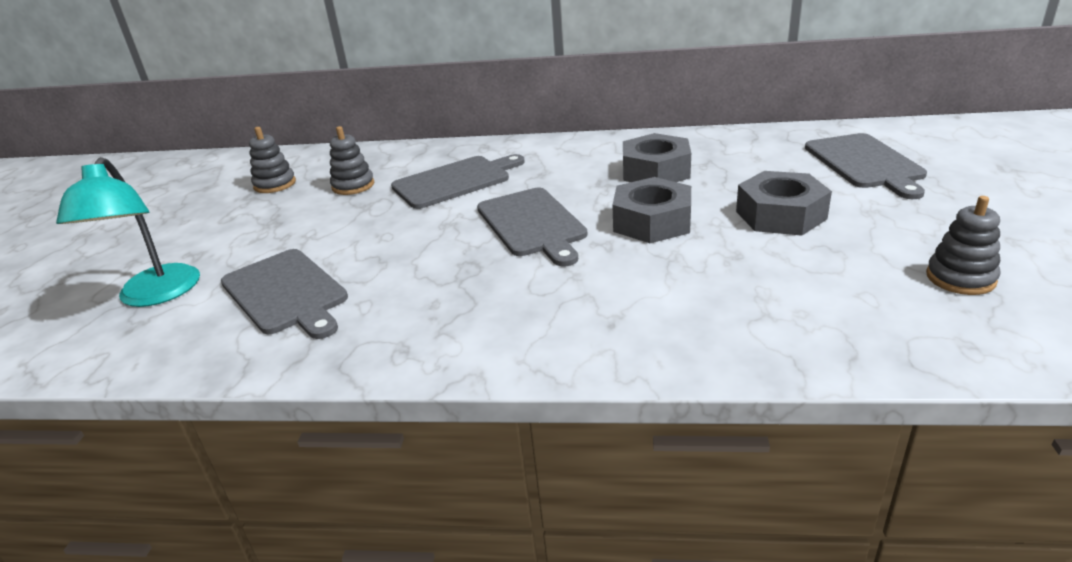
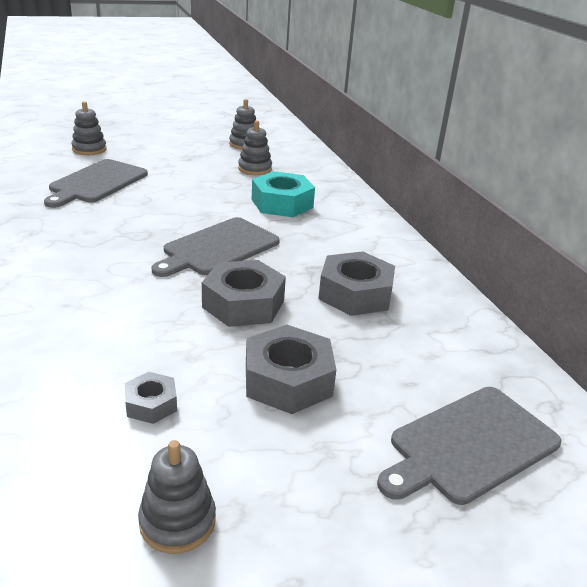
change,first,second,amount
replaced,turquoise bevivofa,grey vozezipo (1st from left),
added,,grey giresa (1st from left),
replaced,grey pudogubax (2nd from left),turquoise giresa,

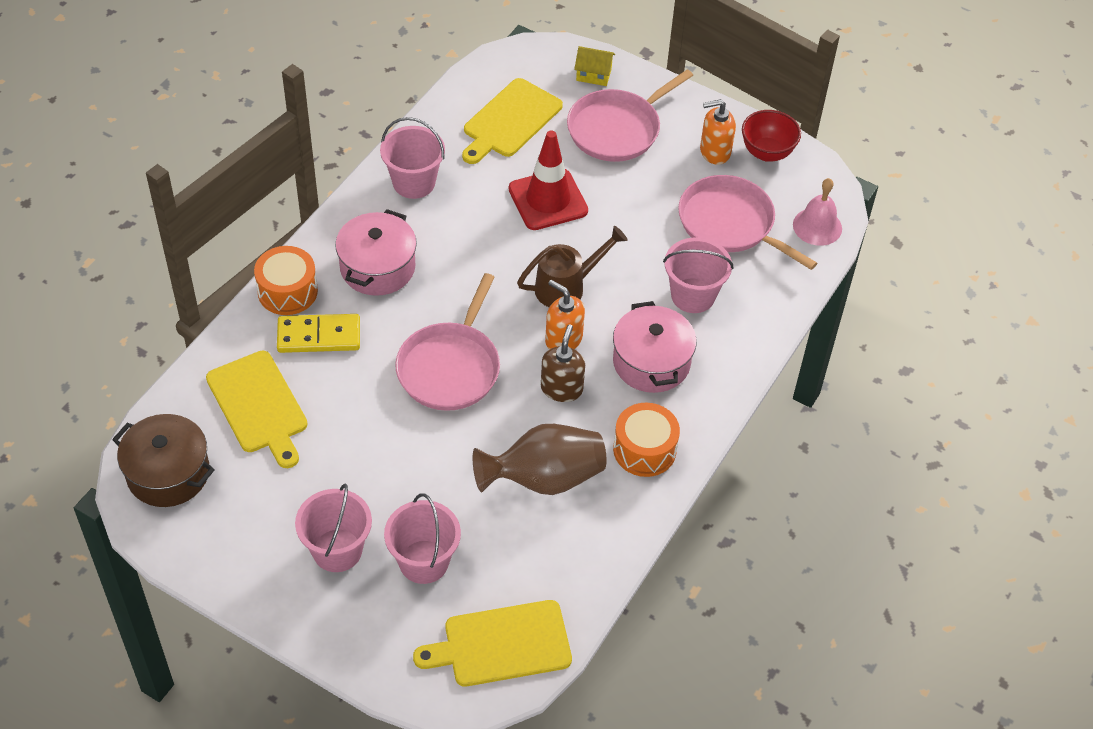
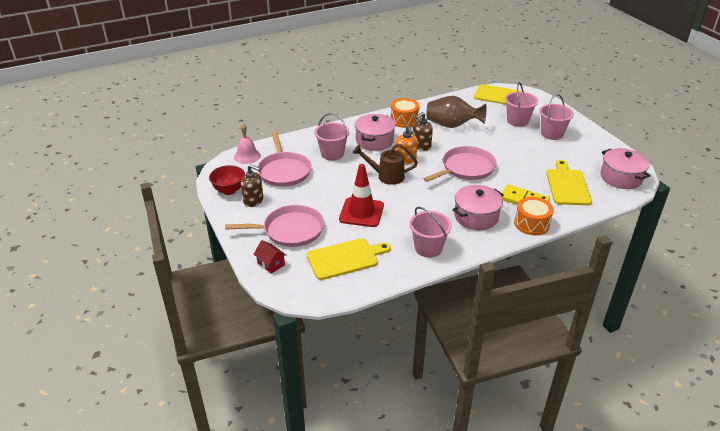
change,first,second,amount
recoloured,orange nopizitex (2nd from left),brown nopizitex (1st from left),
recoloured,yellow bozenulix,red bozenulix,
recoloured,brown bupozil,pink bupozil (3rd from left),

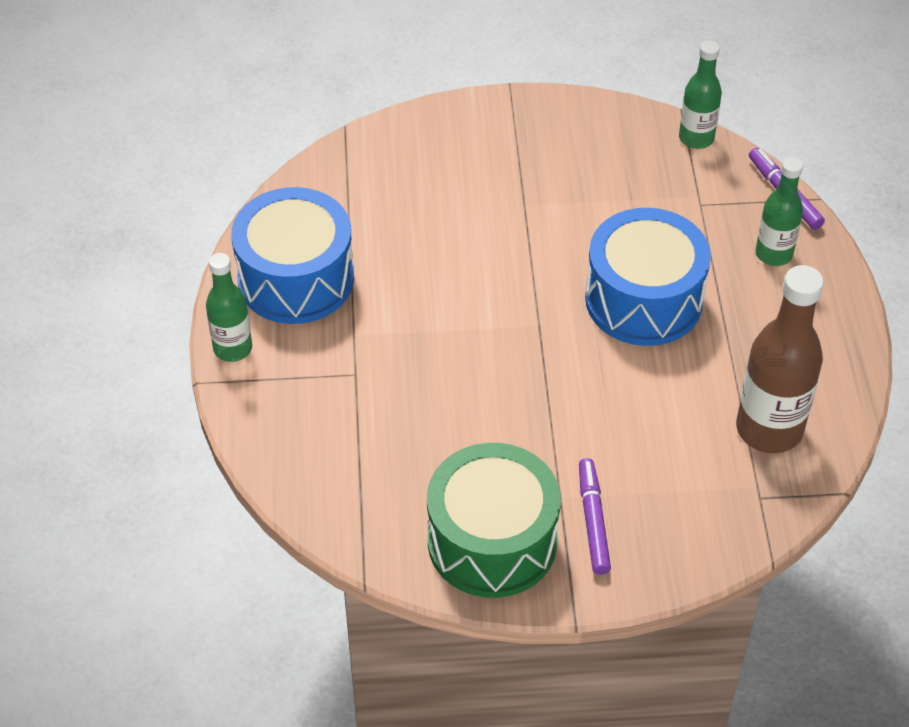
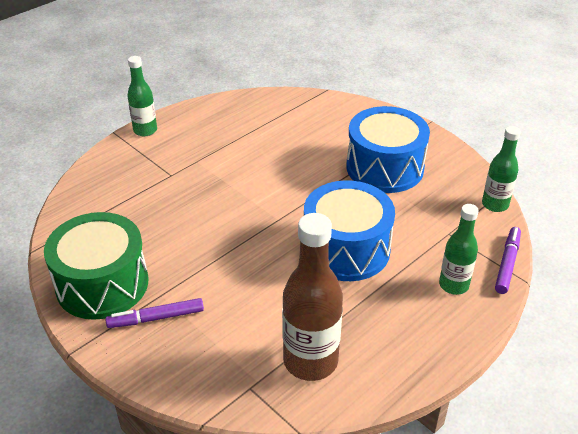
change,first,second,amount
turned,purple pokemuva (1st from left),,150 degrees counterclockwise
moved,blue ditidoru (1st from left in the first image),blue ditidoru (2nd from left),

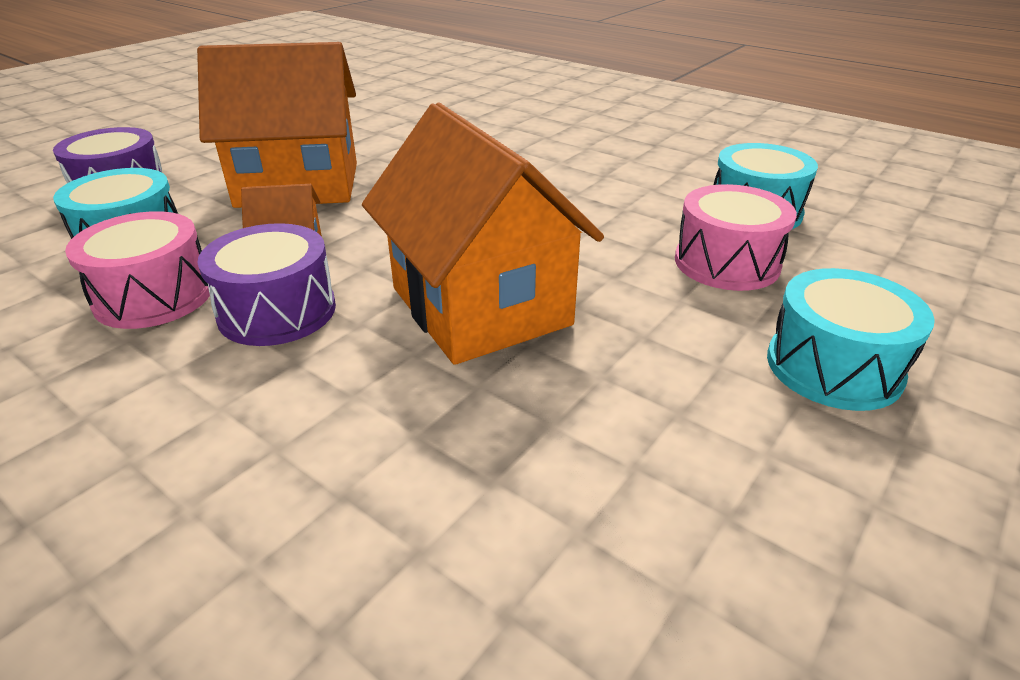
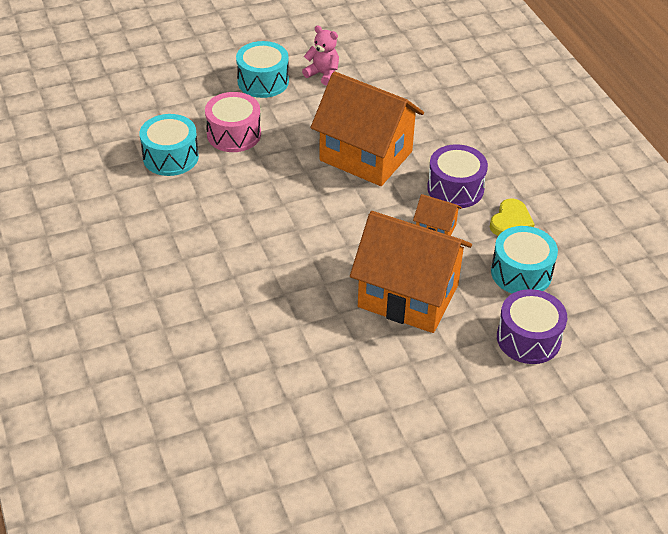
change,first,second,amount
added,,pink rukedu,
turned,orange bozenulix (3rd from left in the first image),orange bozenulix (1st from left),60 degrees counterclockwise
replaced,pink ditidoru (1st from left),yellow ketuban,

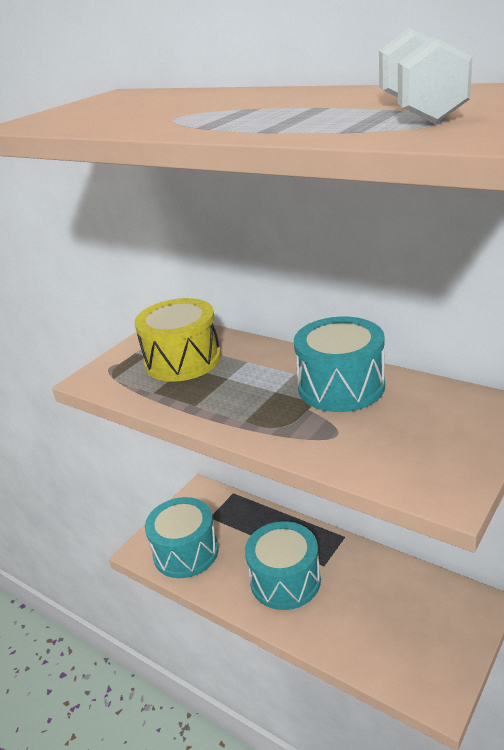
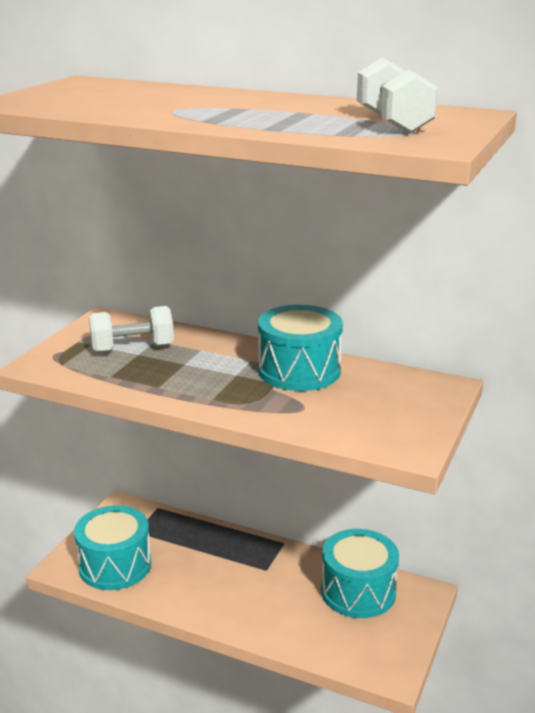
change,first,second,amount
replaced,yellow ditidoru,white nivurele (1st from left),
moved,turquoise ditidoru (2nd from left in the first image),turquoise ditidoru (3rd from left),

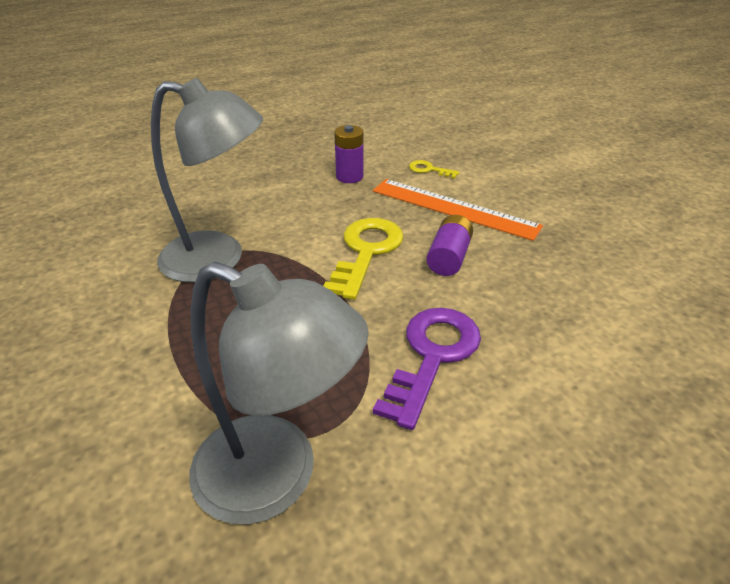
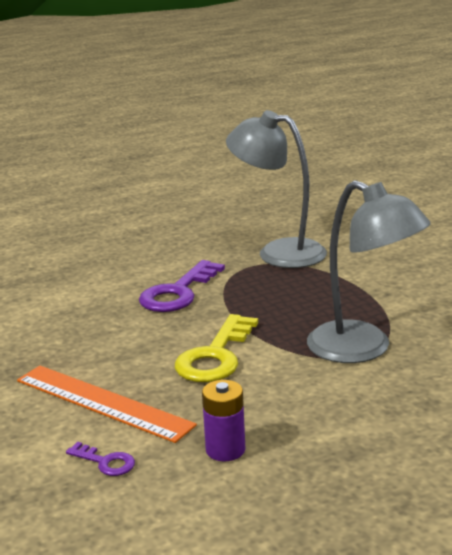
change,first,second,amount
recoloured,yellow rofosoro (2nd from left),purple rofosoro (1st from left),
turned,grey bevivofa (1st from left in the first image),grey bevivofa (2nd from left),150 degrees counterclockwise
removed,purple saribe (2nd from left),,

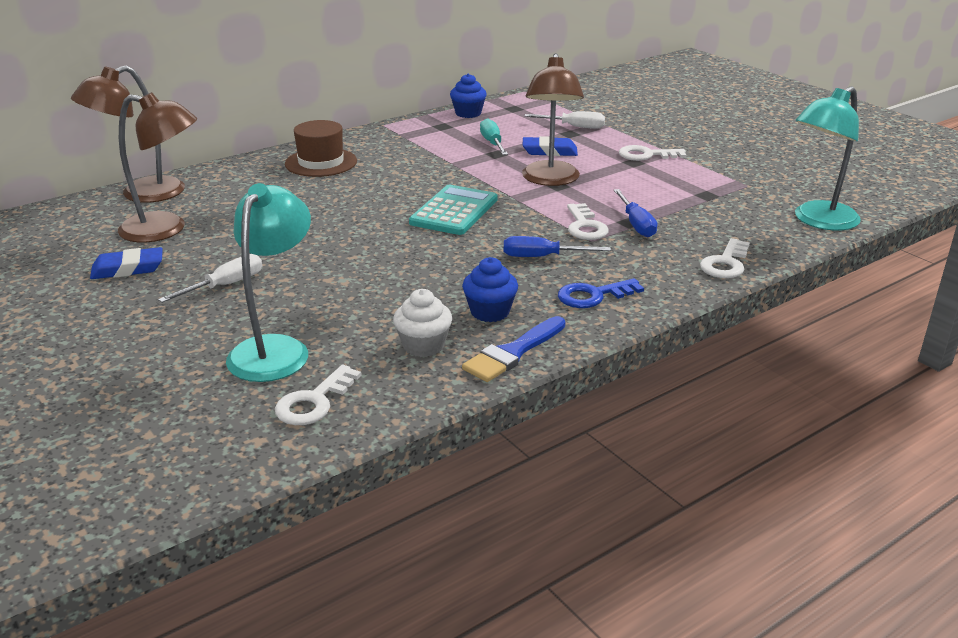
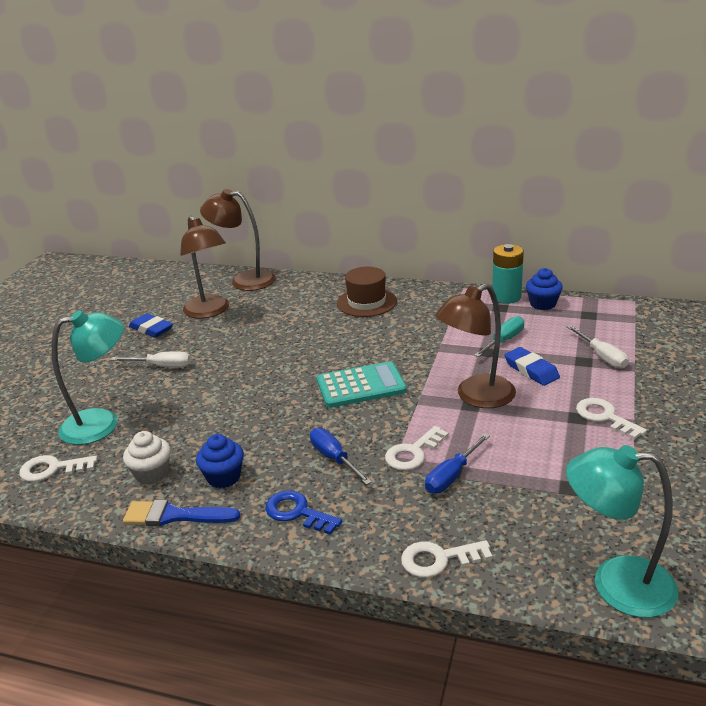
change,first,second,amount
added,,turquoise saribe,

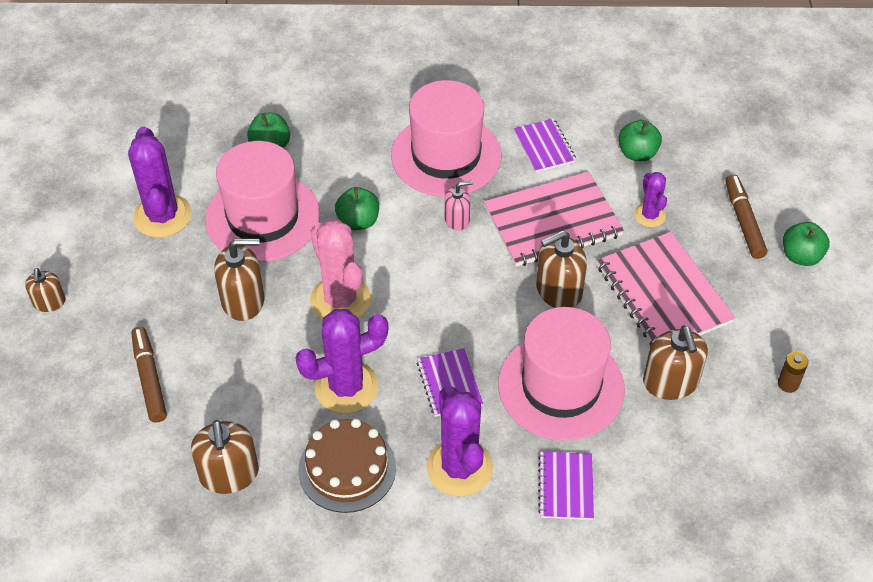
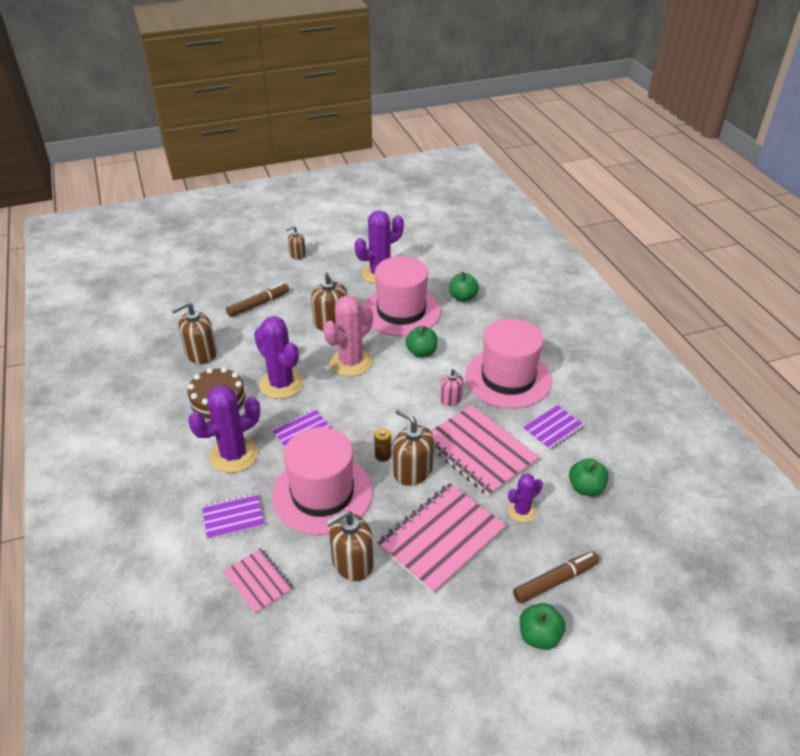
change,first,second,amount
added,,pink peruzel (1st from left),
moved,brown saribe,,

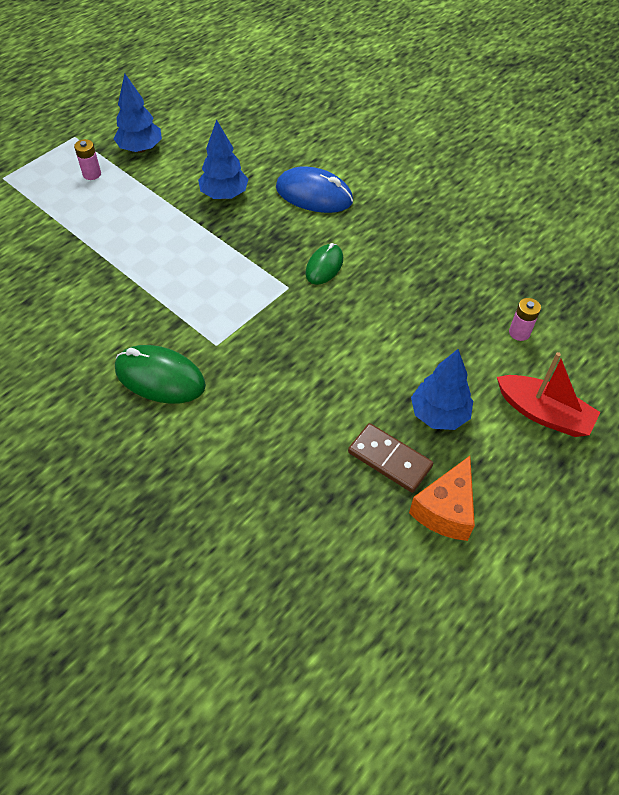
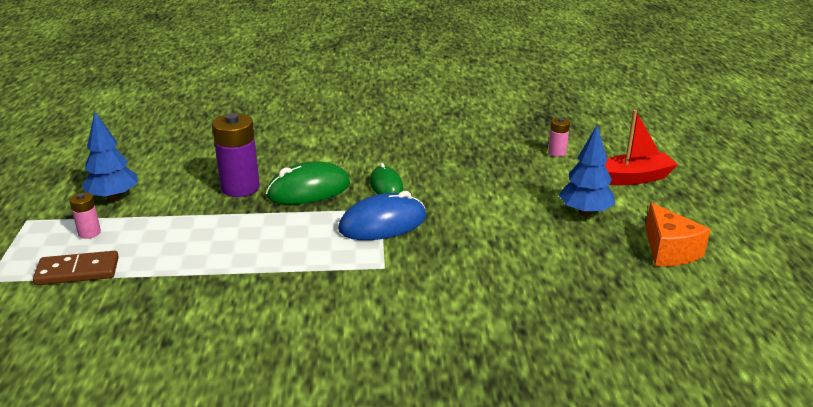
change,first,second,amount
moved,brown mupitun,,
replaced,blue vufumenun (2nd from left),purple saribe,
moved,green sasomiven (1st from left),,
moved,blue sasomiven,,

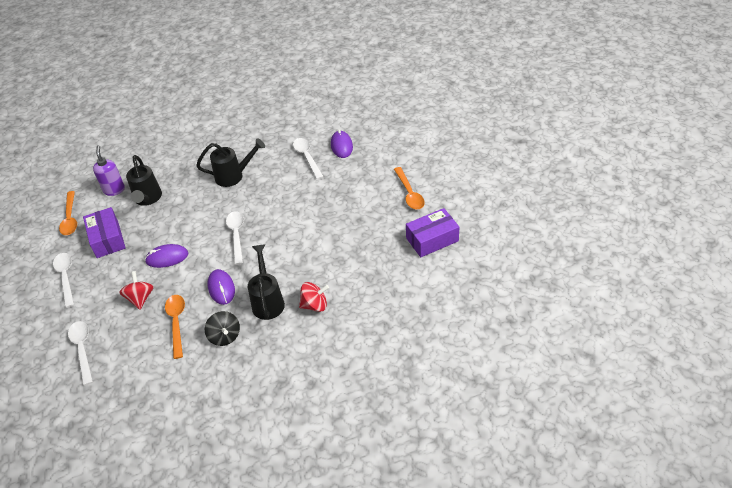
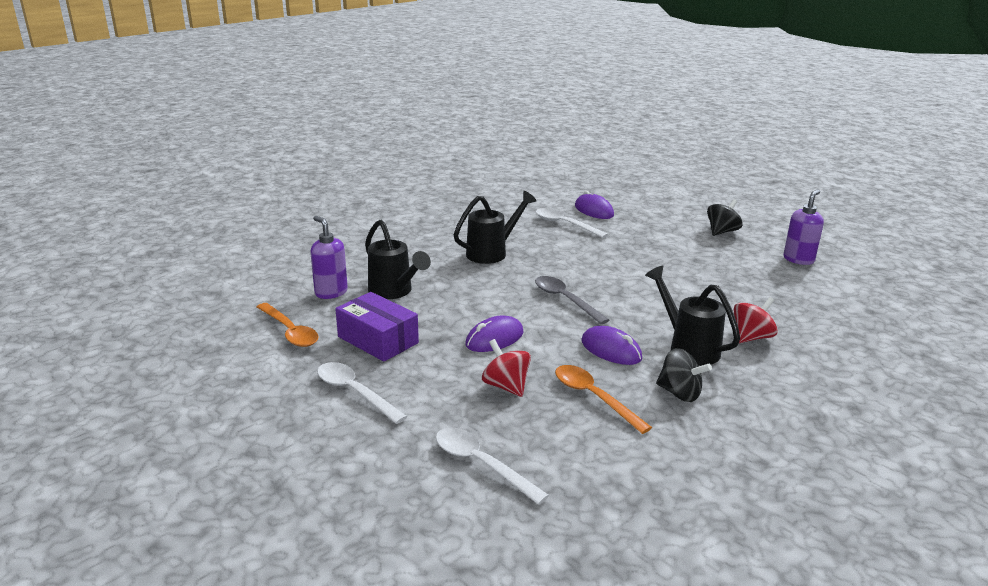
change,first,second,amount
recoloured,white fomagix (3rd from left),grey fomagix,
replaced,orange fomagix (3rd from left),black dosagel (2nd from left),
replaced,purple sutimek (2nd from left),purple nopizitex (2nd from left),

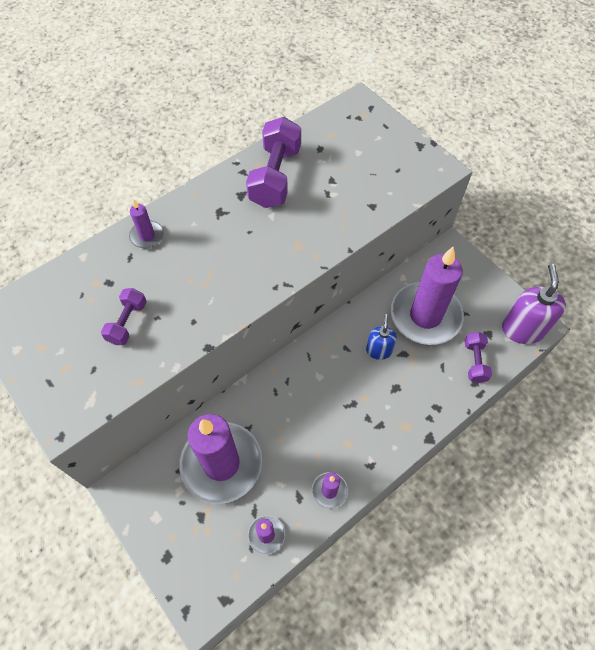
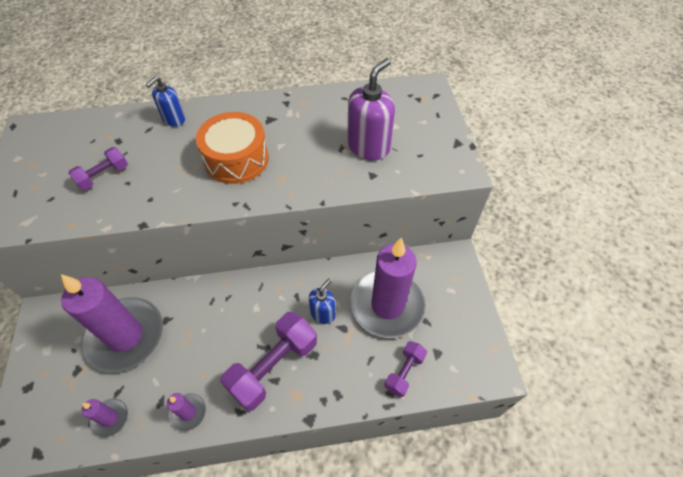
change,first,second,amount
replaced,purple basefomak (1st from left),blue nopizitex (1st from left),
added,,orange ditidoru,
moved,purple nivurele (2nd from left),,
moved,purple nopizitex,,

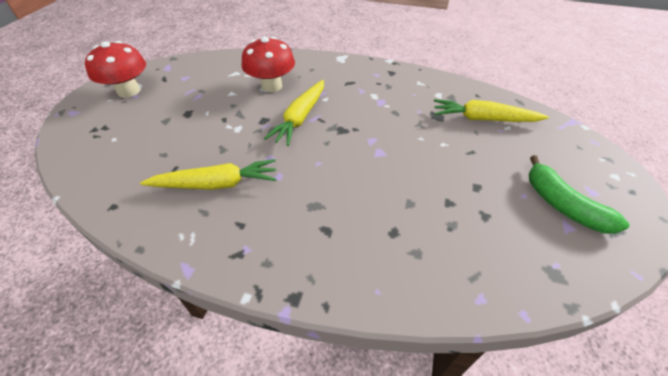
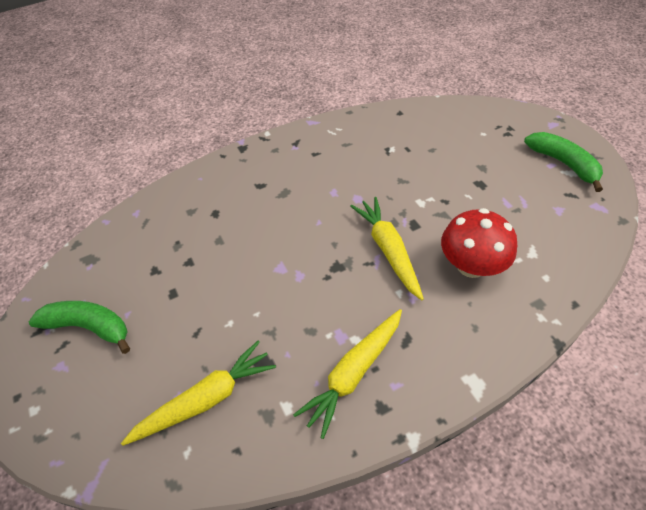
change,first,second,amount
moved,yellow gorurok (1st from left in the first image),yellow gorurok (2nd from left),
replaced,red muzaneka (1st from left),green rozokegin (2nd from left),

